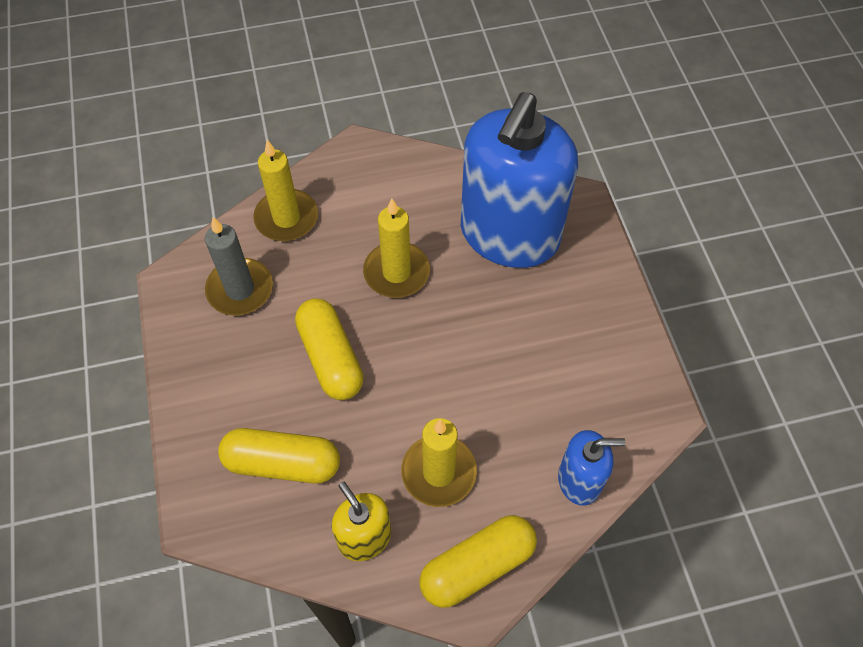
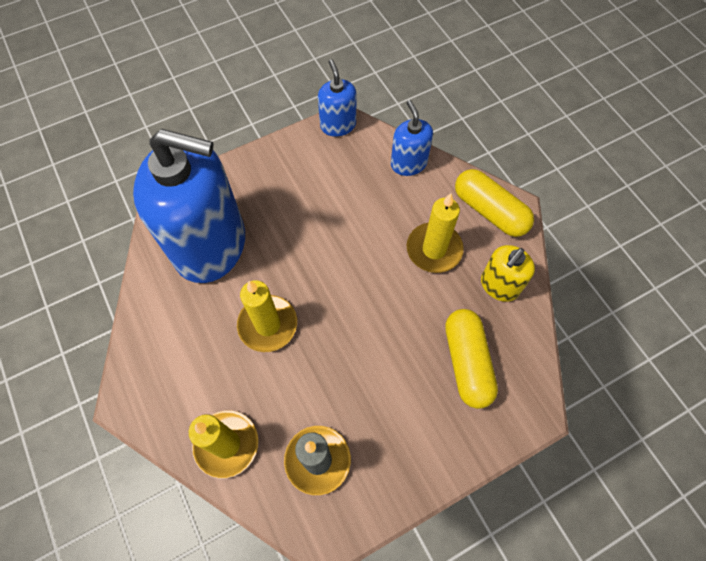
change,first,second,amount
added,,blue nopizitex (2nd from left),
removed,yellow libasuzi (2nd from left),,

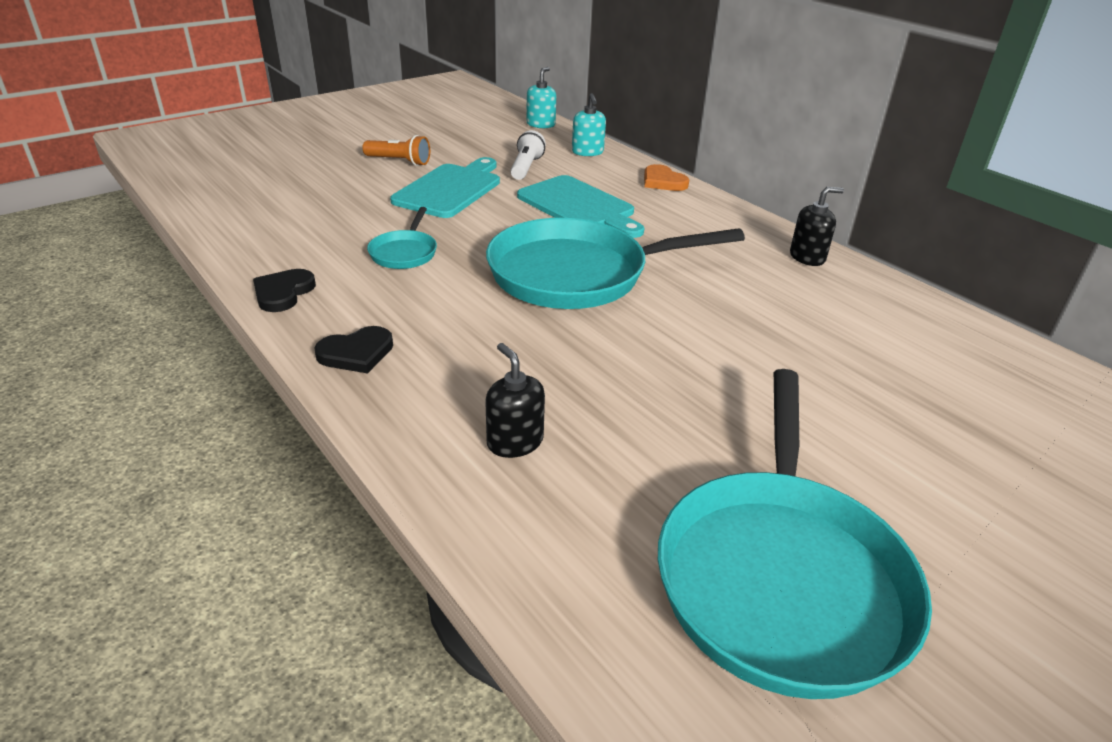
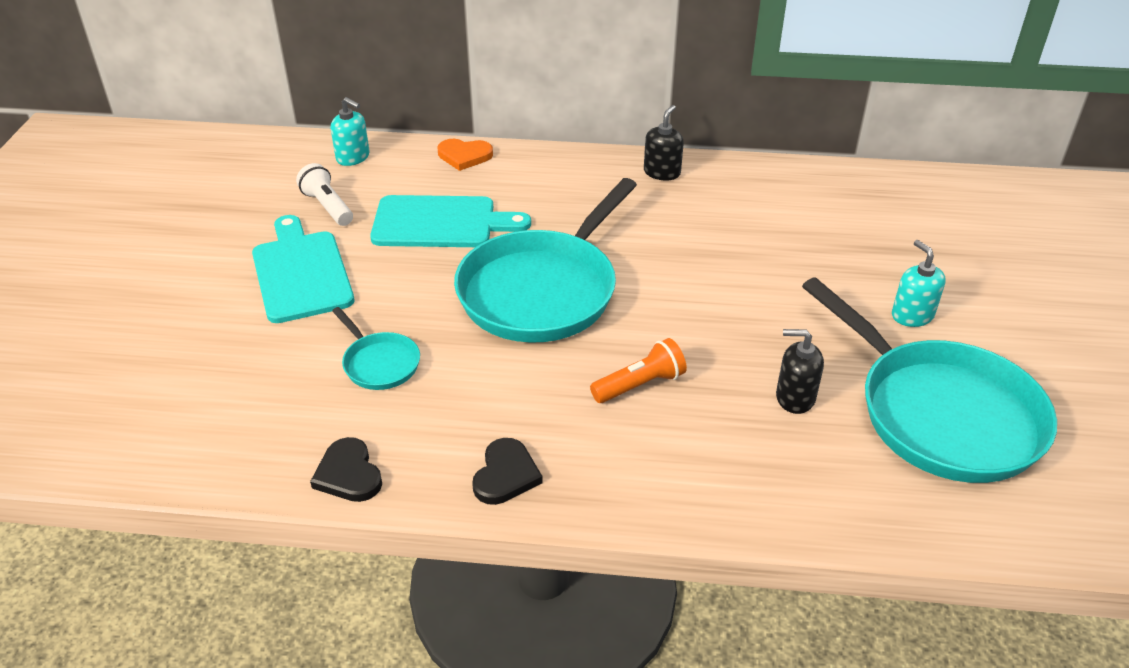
change,first,second,amount
moved,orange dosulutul,,
moved,black nopizitex (1st from left in the first image),black nopizitex (2nd from left),
moved,turquoise nopizitex (1st from left in the first image),turquoise nopizitex (2nd from left),

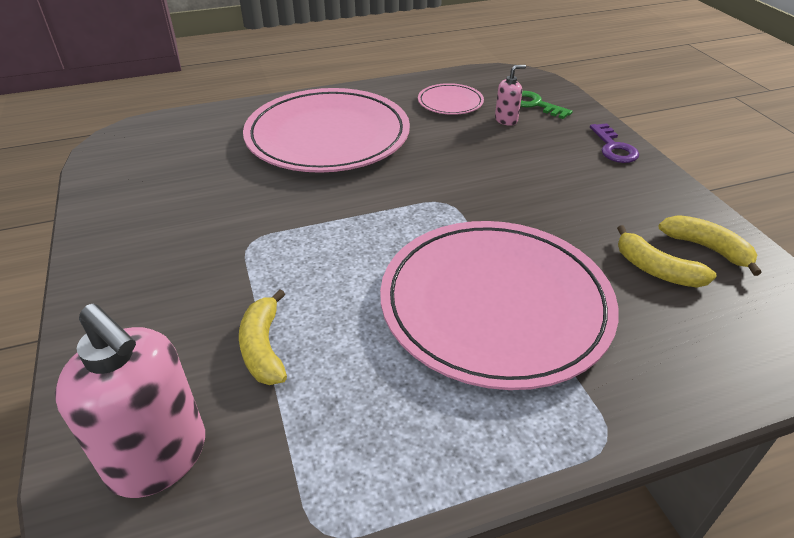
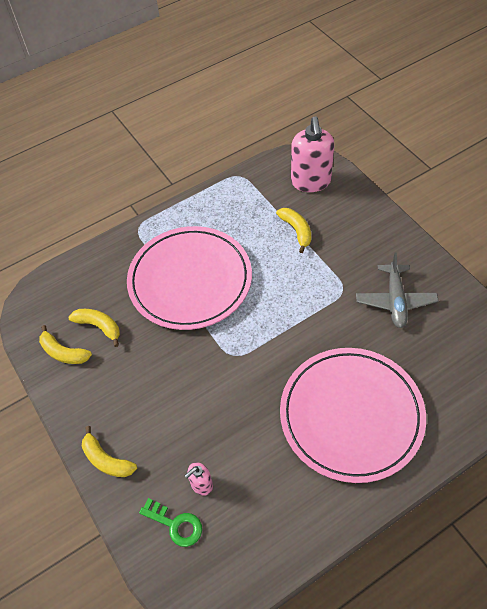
change,first,second,amount
replaced,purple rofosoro,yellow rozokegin (3rd from left),
turned,pink nopizitex (1st from left in the first image),pink nopizitex (2nd from left),120 degrees counterclockwise
added,,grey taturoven,
removed,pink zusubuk (2nd from left),,

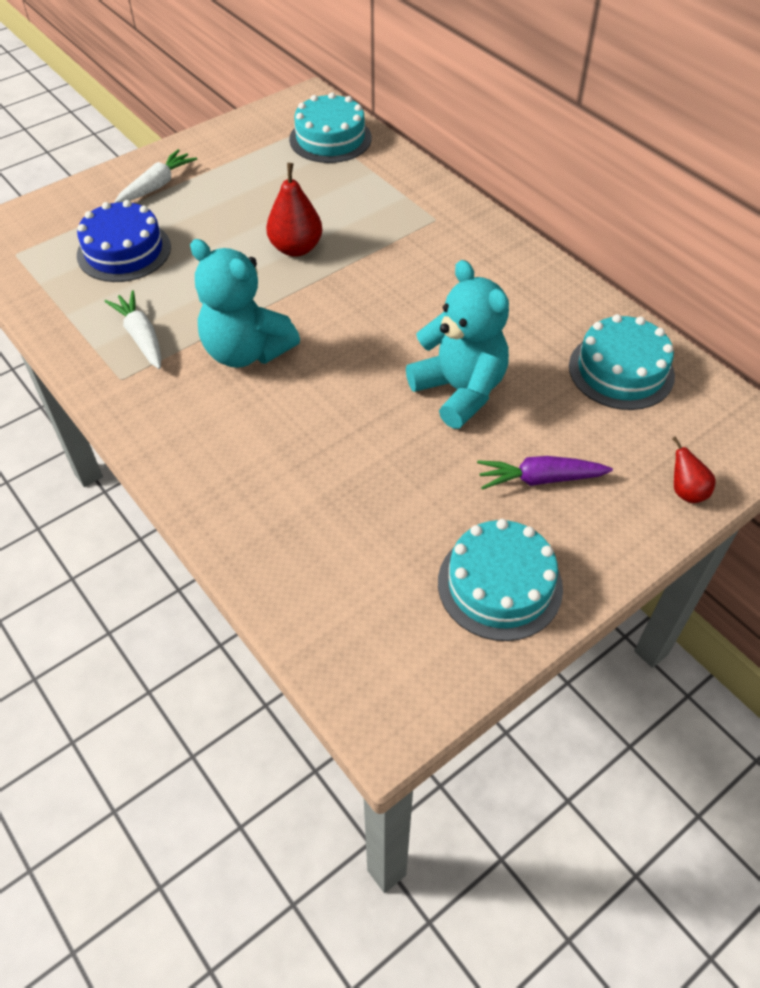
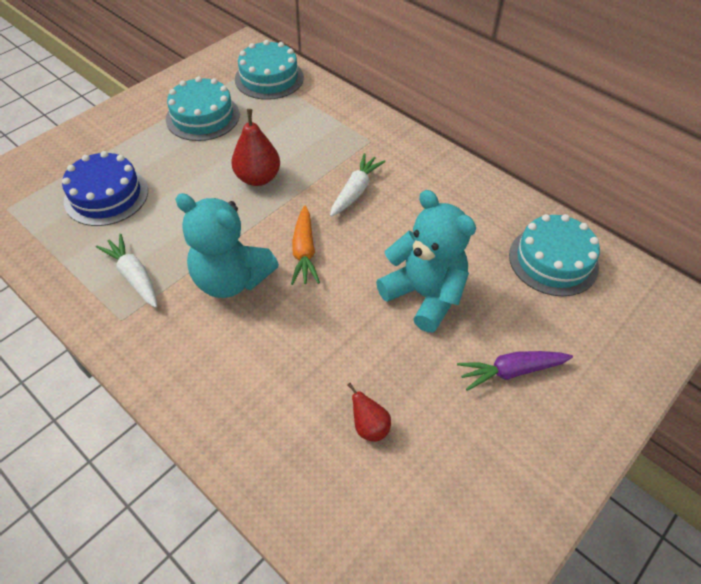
change,first,second,amount
moved,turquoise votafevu (2nd from left in the first image),turquoise votafevu (1st from left),
added,,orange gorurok,
moved,white gorurok (2nd from left),,
moved,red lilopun (2nd from left),,

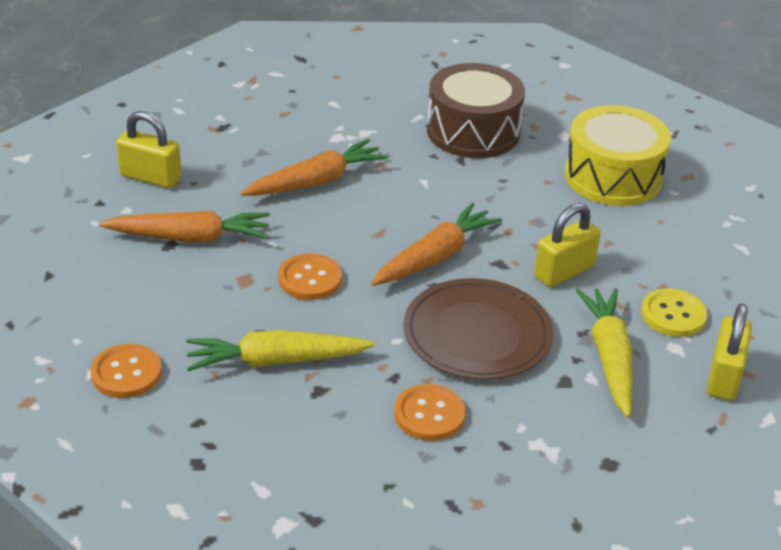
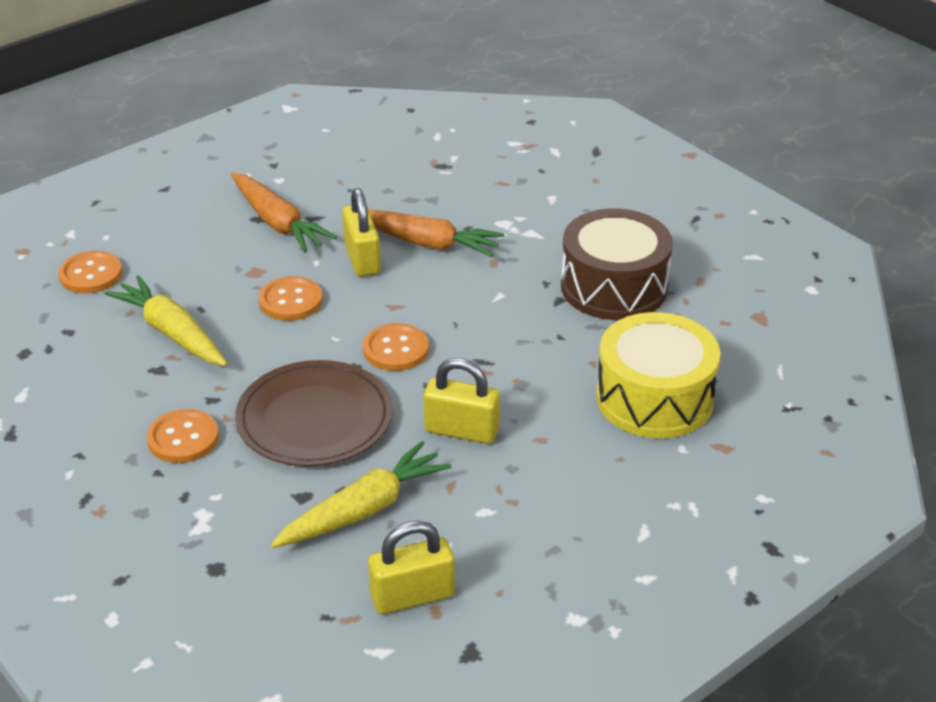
change,first,second,amount
moved,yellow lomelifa (1st from left),,
replaced,orange gorurok (3rd from left),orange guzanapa (4th from left),
removed,yellow guzanapa,,

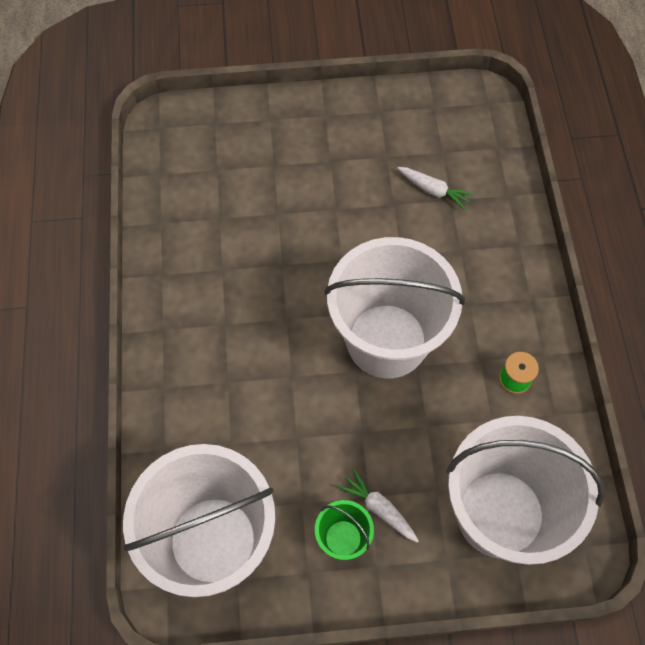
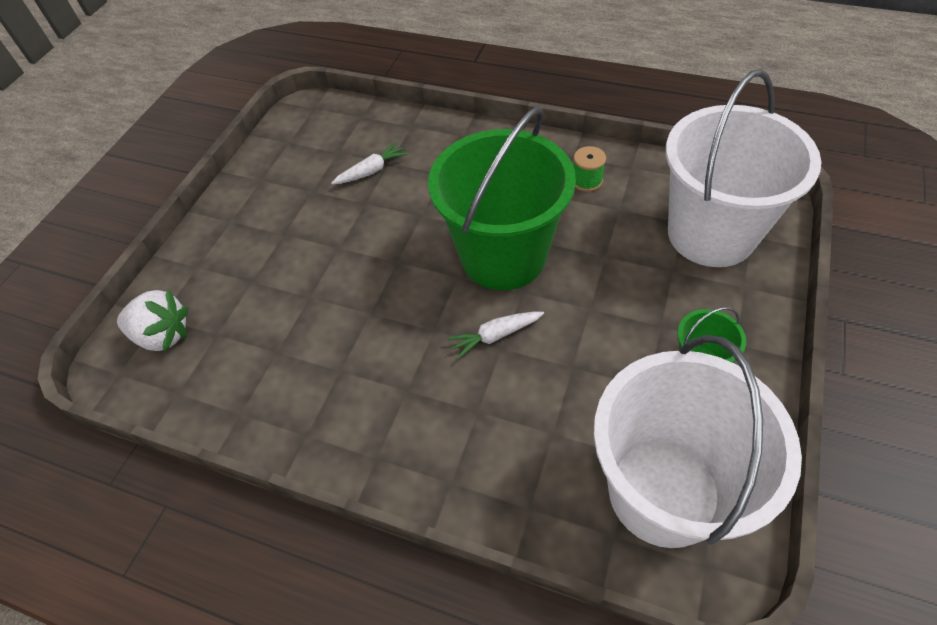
change,first,second,amount
added,,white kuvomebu,
recoloured,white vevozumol (2nd from left),green vevozumol (1st from left),
moved,white gorurok (1st from left in the first image),white gorurok (2nd from left),

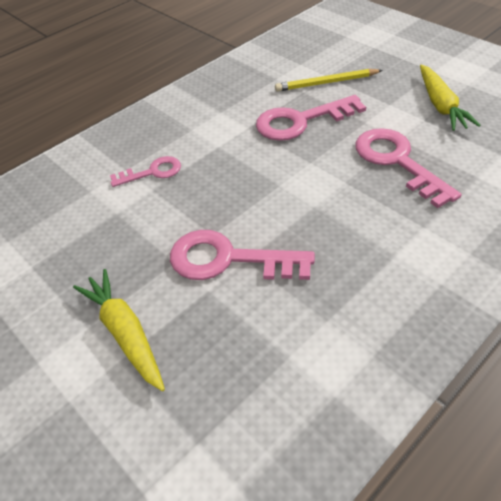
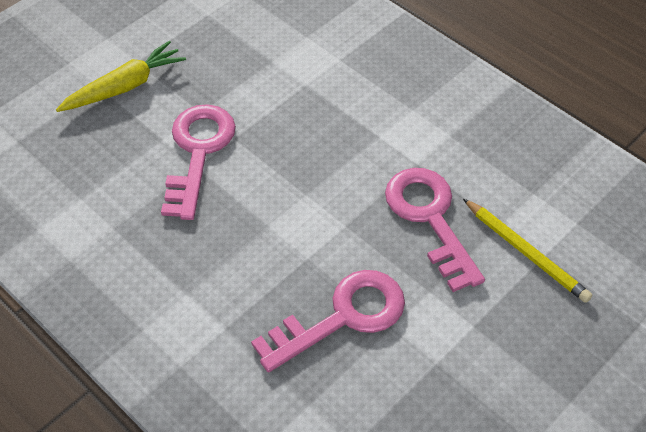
change,first,second,amount
turned,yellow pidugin,,150 degrees clockwise
removed,pink rofosoro (1st from left),,
removed,yellow gorurok (2nd from left),,

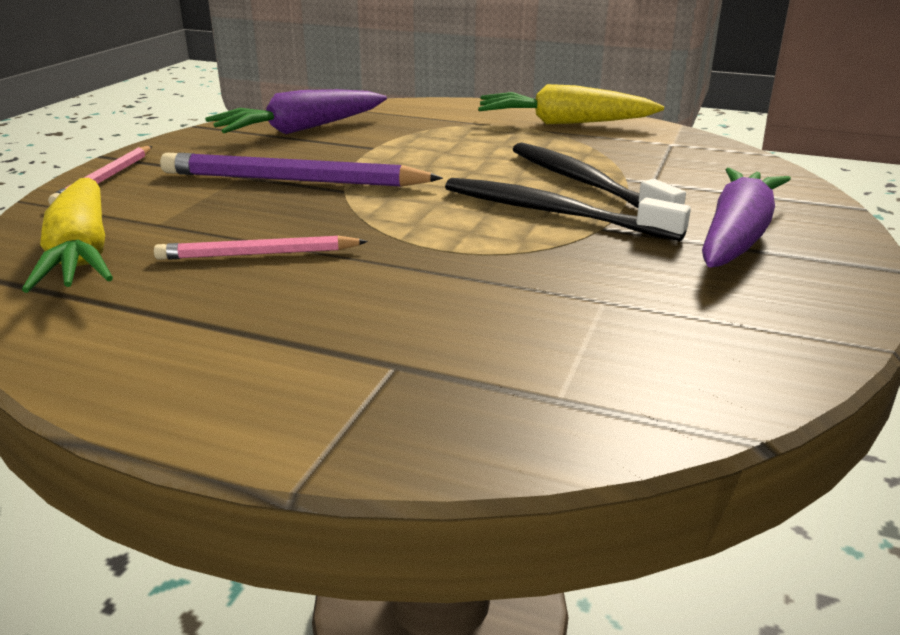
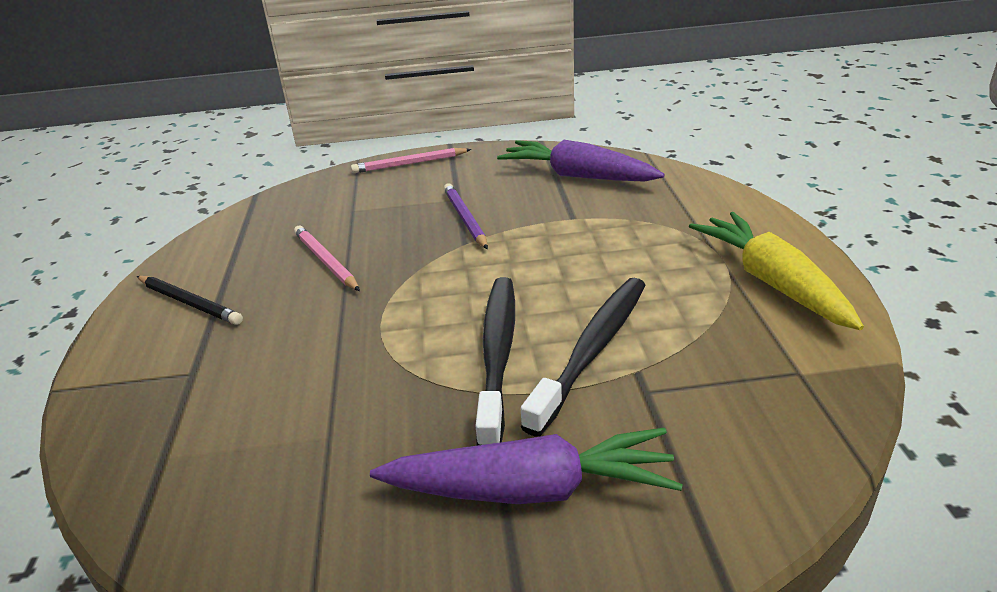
change,first,second,amount
added,,black pidugin,
resized,purple pidugin,,x0.59
removed,yellow gorurok (1st from left),,

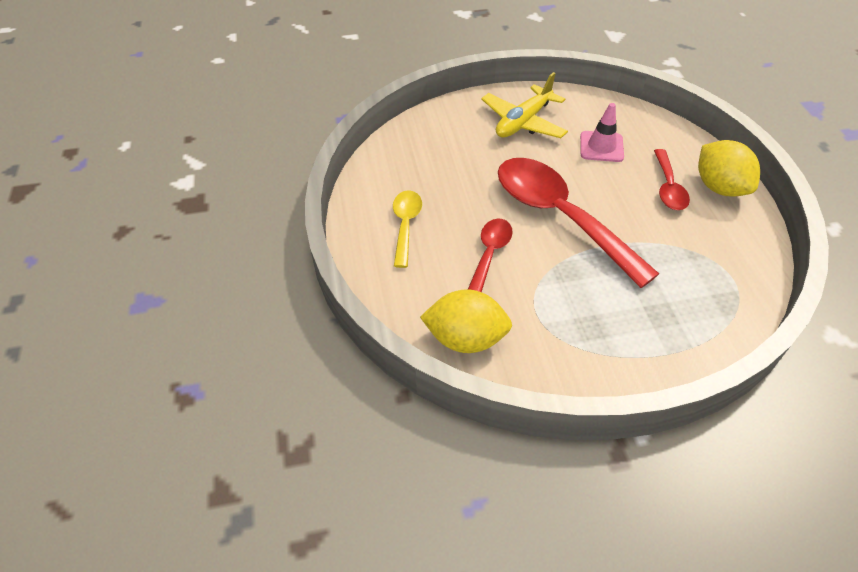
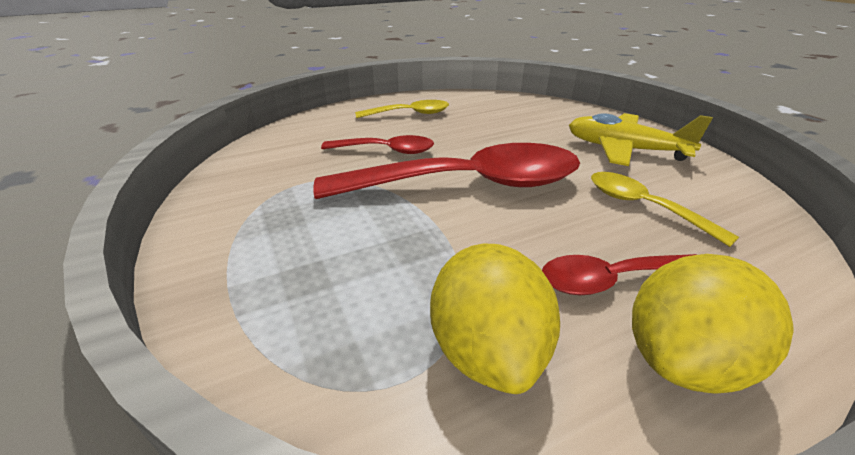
change,first,second,amount
turned,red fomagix (2nd from left),,45 degrees clockwise
moved,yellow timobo (1st from left),,
replaced,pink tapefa,yellow fomagix (2nd from left),

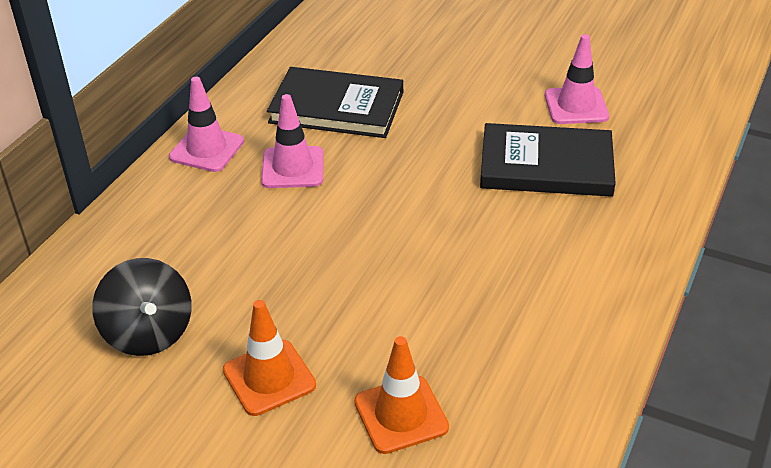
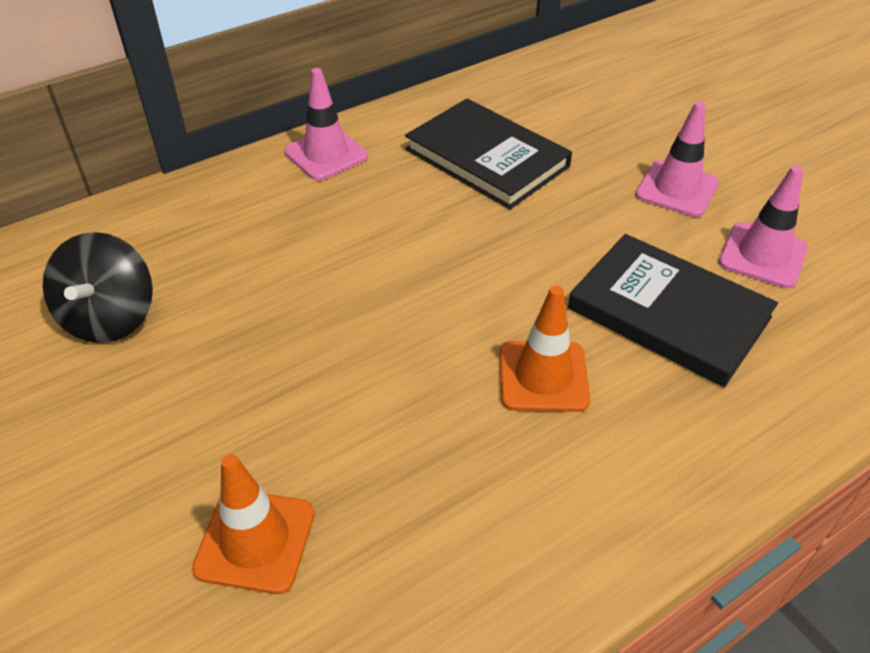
change,first,second,amount
moved,orange tapefa (1st from left in the first image),orange tapefa (2nd from left),
moved,pink tapefa (2nd from left),,

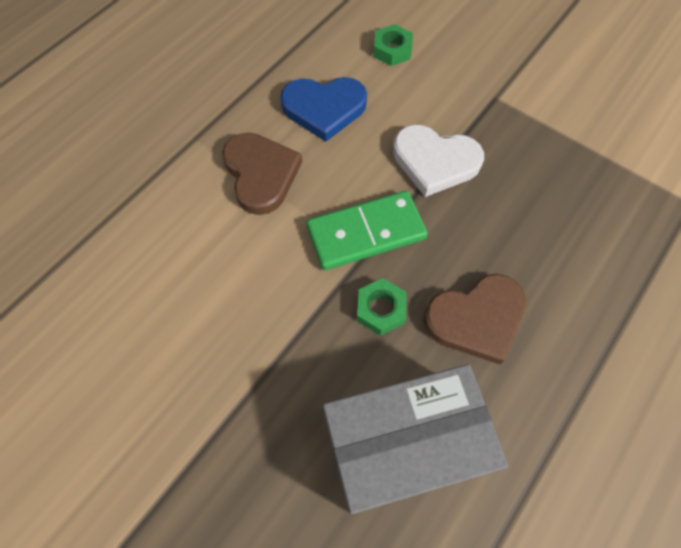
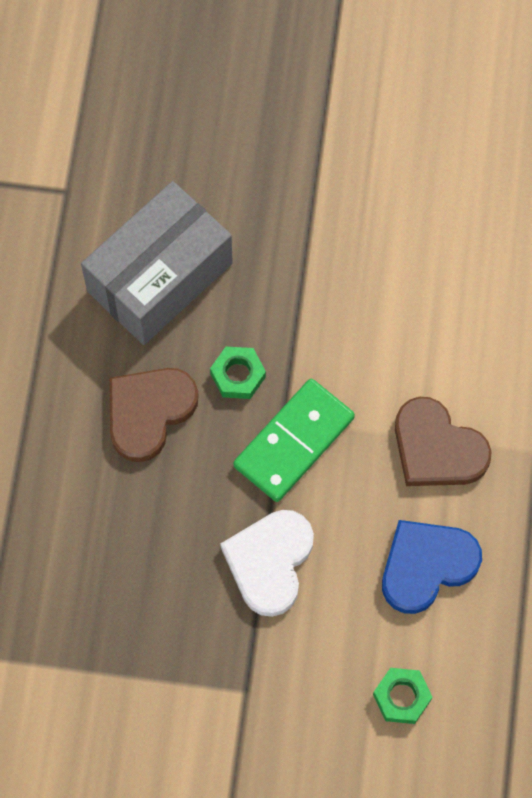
change,first,second,amount
turned,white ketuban,,60 degrees counterclockwise

